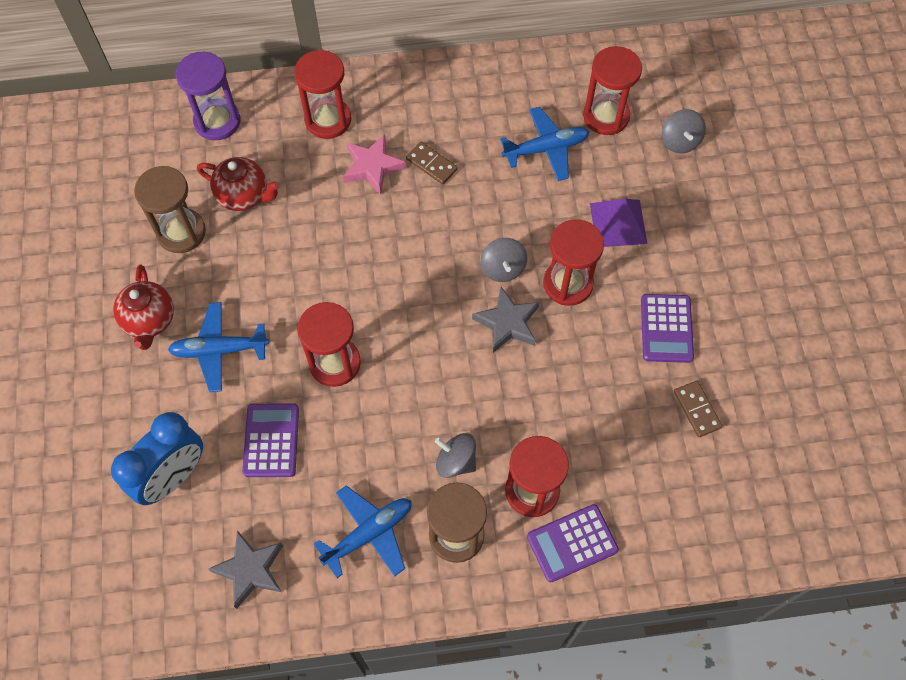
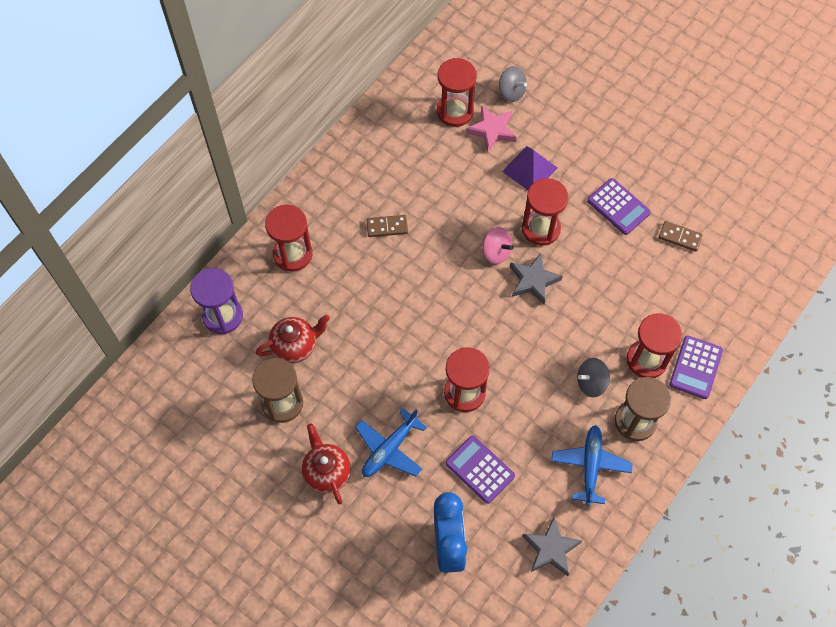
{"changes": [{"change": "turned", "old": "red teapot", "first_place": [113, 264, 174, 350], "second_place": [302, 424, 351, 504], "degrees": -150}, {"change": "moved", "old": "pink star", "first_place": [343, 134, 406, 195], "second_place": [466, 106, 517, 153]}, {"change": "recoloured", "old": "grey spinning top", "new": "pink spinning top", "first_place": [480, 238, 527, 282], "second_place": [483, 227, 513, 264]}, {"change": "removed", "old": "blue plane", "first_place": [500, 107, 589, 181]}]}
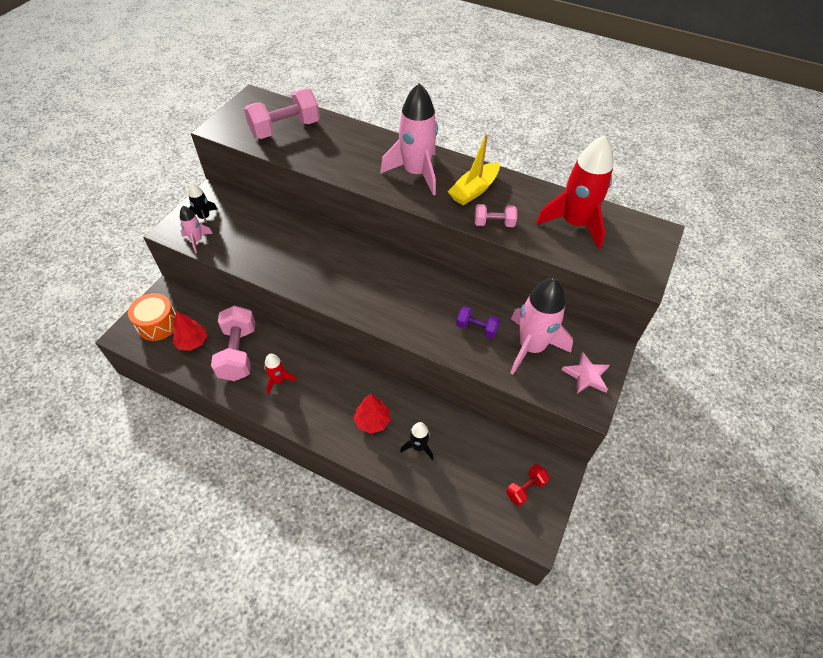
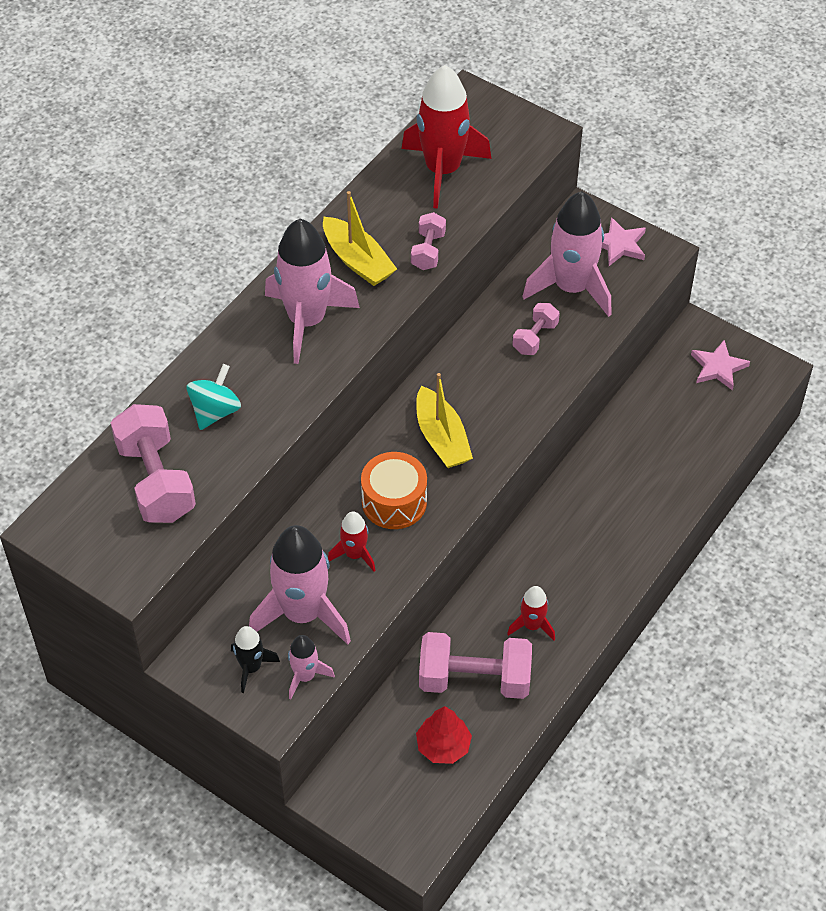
{"changes": [{"change": "added", "new": "turquoise spinning top", "second_place": [187, 364, 241, 430]}, {"change": "added", "new": "pink rocket", "second_place": [249, 525, 351, 645]}, {"change": "added", "new": "red rocket", "second_place": [328, 511, 376, 572]}, {"change": "moved", "old": "orange drum", "first_place": [128, 293, 176, 341], "second_place": [361, 452, 427, 529]}, {"change": "added", "new": "yellow boat", "second_place": [416, 373, 473, 468]}, {"change": "recoloured", "old": "purple dumbbell", "new": "pink dumbbell", "first_place": [456, 307, 500, 339], "second_place": [512, 303, 560, 355]}, {"change": "replaced", "old": "red dumbbell", "new": "pink star", "first_place": [506, 464, 550, 506], "second_place": [691, 340, 750, 391]}, {"change": "removed", "old": "red tree", "first_place": [353, 394, 391, 434]}, {"change": "removed", "old": "black rocket", "first_place": [400, 422, 433, 460]}]}
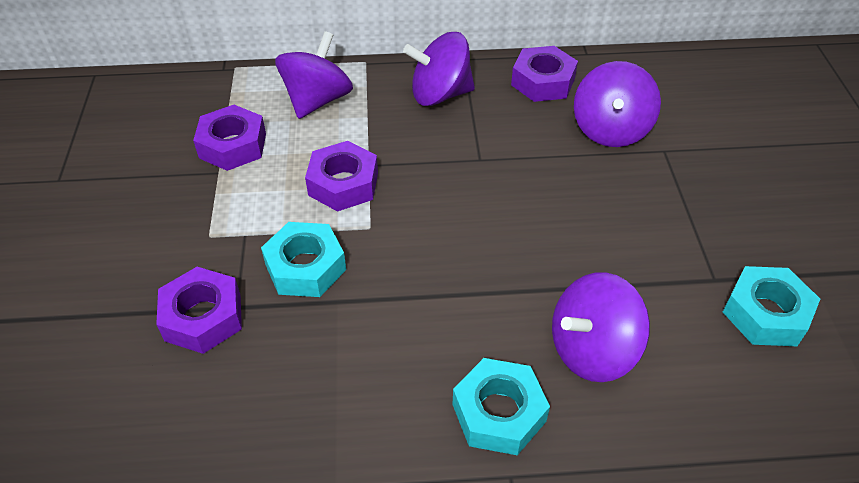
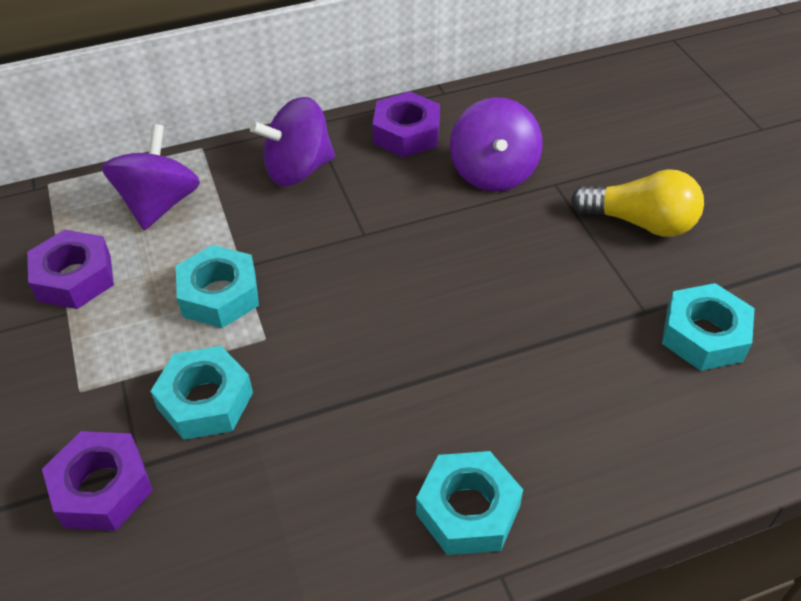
{"changes": [{"change": "recoloured", "old": "purple nut", "new": "turquoise nut", "first_place": [305, 141, 378, 212], "second_place": [176, 245, 259, 328]}, {"change": "added", "new": "yellow light bulb", "second_place": [571, 169, 704, 237]}, {"change": "removed", "old": "purple spinning top", "first_place": [552, 272, 650, 382]}]}
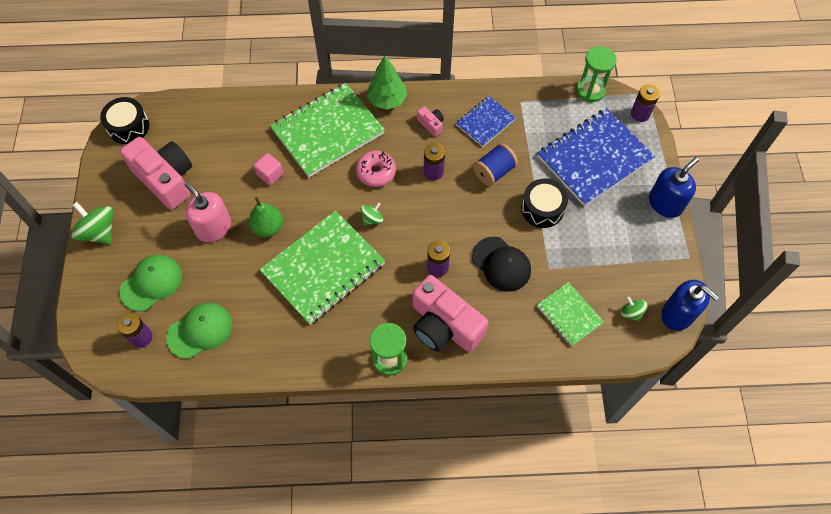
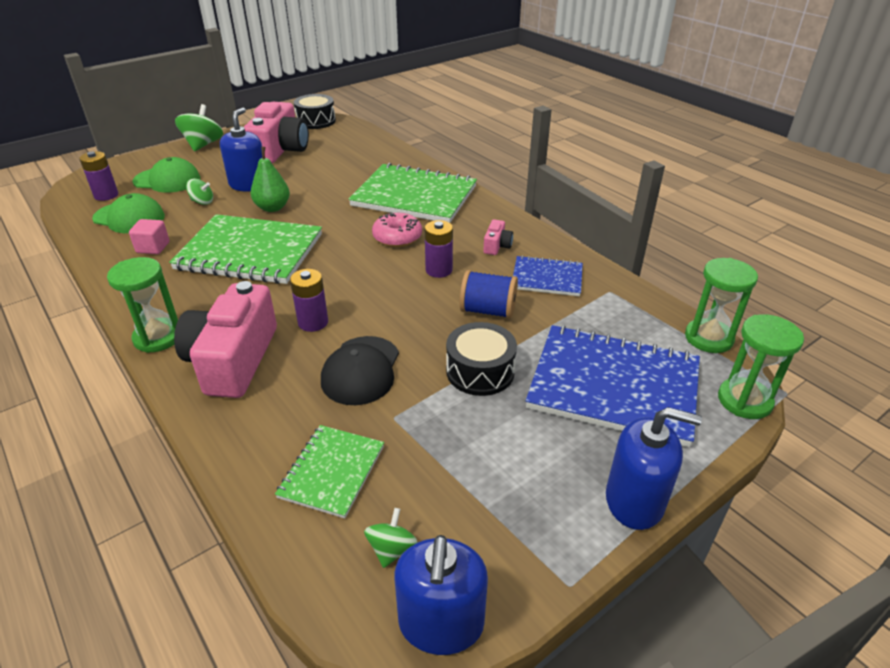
{"changes": [{"change": "moved", "old": "pink cube", "first_place": [254, 153, 284, 185], "second_place": [129, 219, 169, 254]}, {"change": "moved", "old": "green spinning top", "first_place": [361, 203, 383, 226], "second_place": [186, 179, 213, 205]}, {"change": "recoloured", "old": "pink soap dispenser", "new": "blue soap dispenser", "first_place": [185, 182, 231, 242], "second_place": [220, 108, 262, 192]}, {"change": "replaced", "old": "purple battery", "new": "green hourglass", "first_place": [631, 84, 660, 122], "second_place": [718, 314, 804, 419]}, {"change": "removed", "old": "green tree", "first_place": [367, 56, 407, 110]}]}
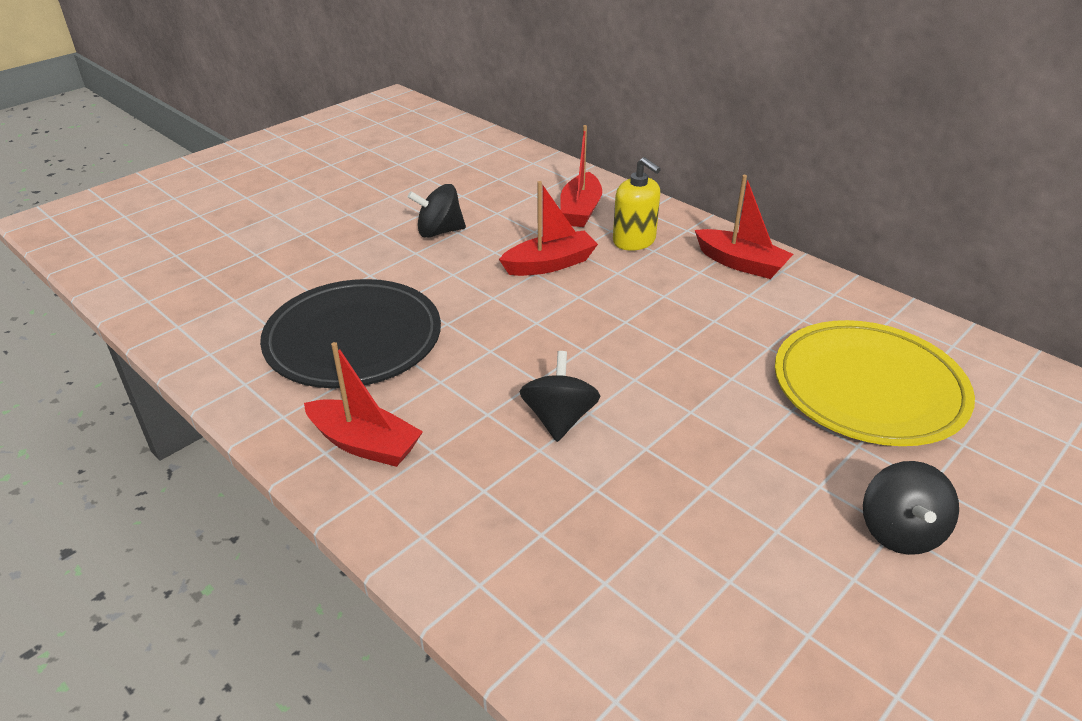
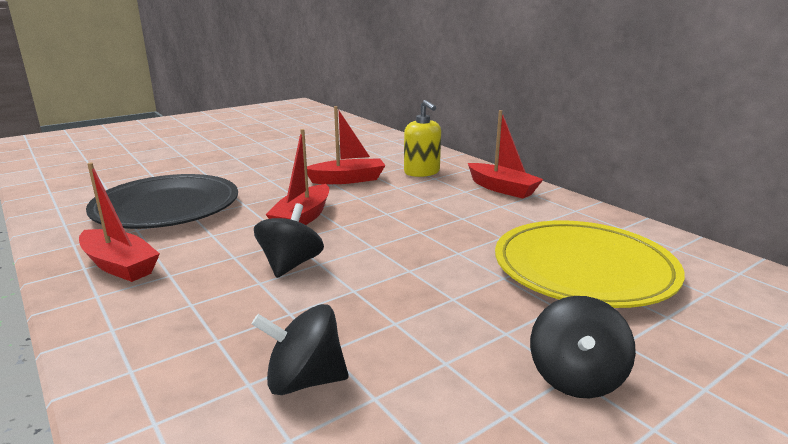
{"changes": [{"change": "moved", "old": "black spinning top", "first_place": [408, 184, 466, 238], "second_place": [252, 304, 349, 395]}, {"change": "moved", "old": "red boat", "first_place": [560, 125, 602, 227], "second_place": [265, 129, 329, 225]}]}
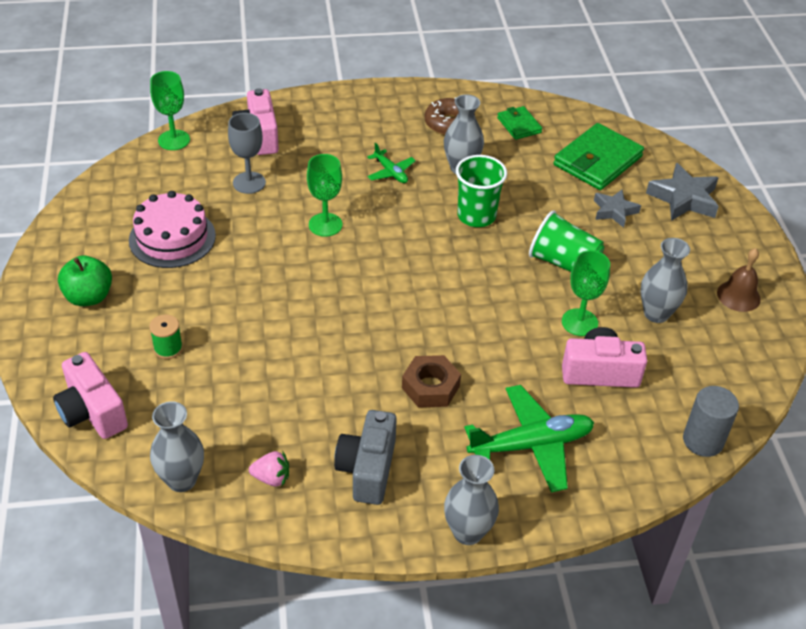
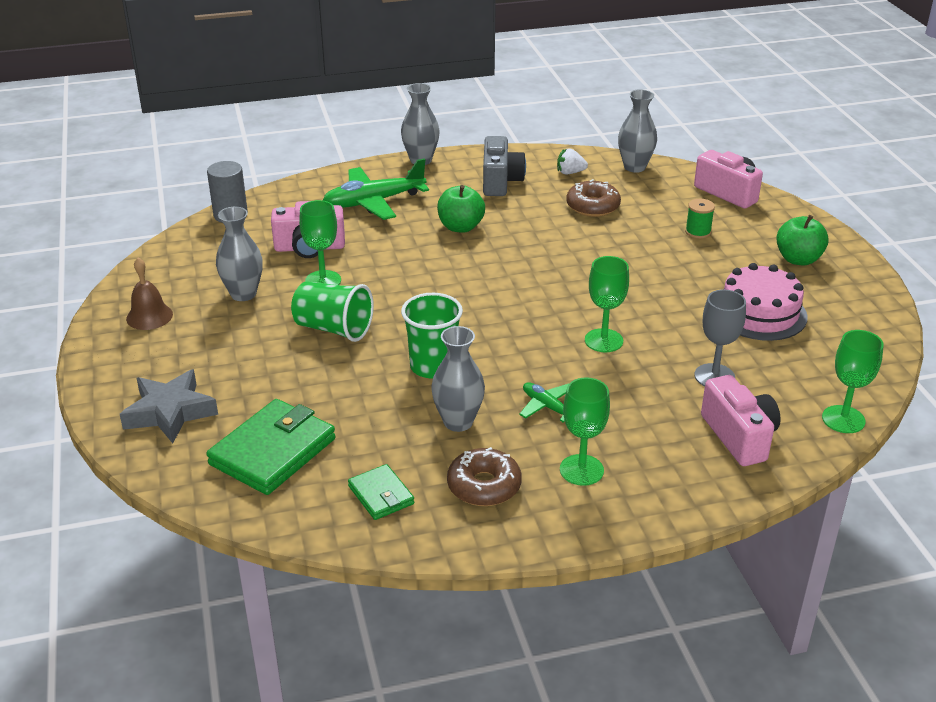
{"changes": [{"change": "replaced", "old": "brown nut", "new": "green apple", "first_place": [402, 355, 461, 408], "second_place": [437, 185, 485, 233]}, {"change": "recoloured", "old": "pink strawberry", "new": "white strawberry", "first_place": [249, 451, 289, 487], "second_place": [557, 148, 588, 174]}, {"change": "added", "new": "green goblet", "second_place": [560, 377, 610, 486]}, {"change": "added", "new": "brown donut", "second_place": [566, 179, 621, 217]}, {"change": "removed", "old": "grey star", "first_place": [594, 190, 641, 228]}]}
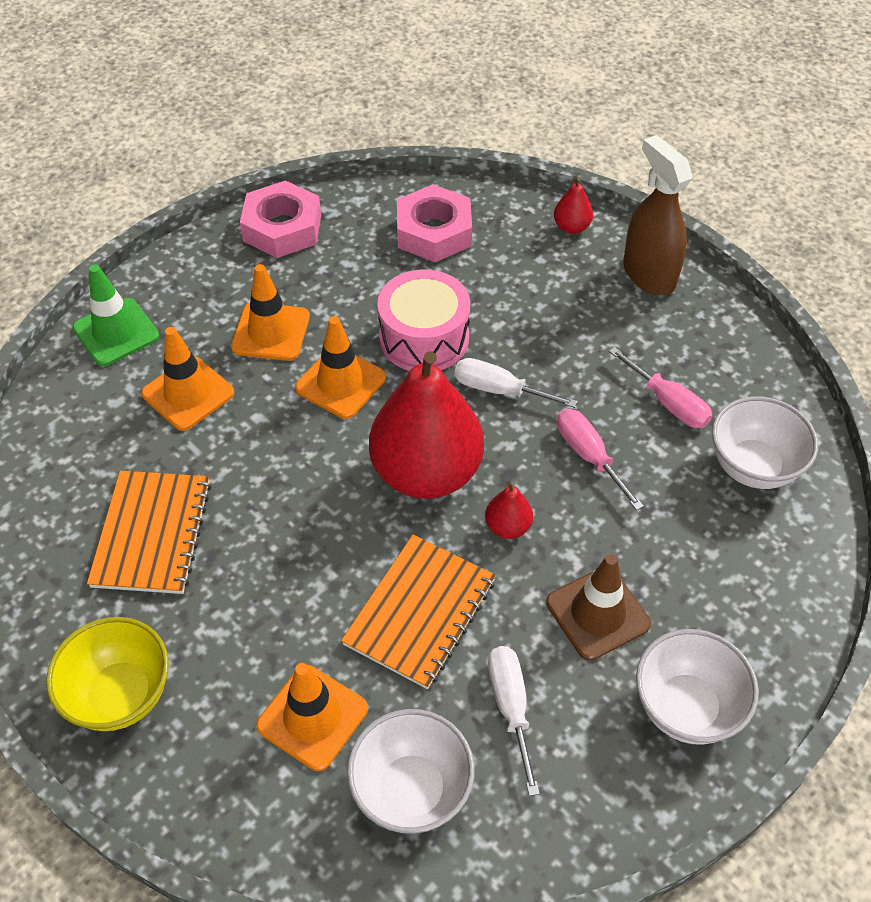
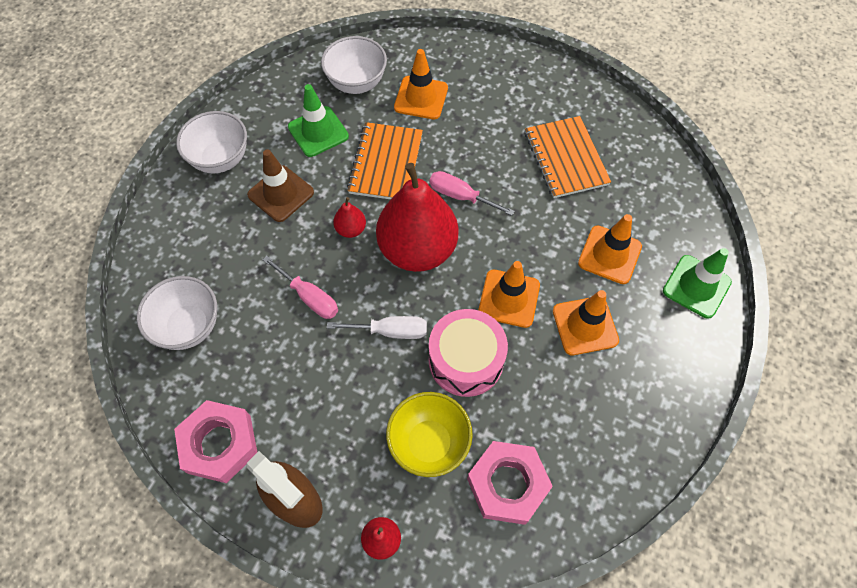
{"changes": [{"change": "moved", "old": "pink nut", "first_place": [240, 180, 321, 258], "second_place": [174, 400, 257, 483]}, {"change": "replaced", "old": "white screwdriver", "new": "green traffic cone", "first_place": [488, 646, 540, 796], "second_place": [288, 84, 349, 157]}, {"change": "moved", "old": "yellow bowl", "first_place": [46, 617, 169, 731], "second_place": [386, 392, 473, 477]}, {"change": "moved", "old": "pink screwdriver", "first_place": [609, 347, 713, 428], "second_place": [429, 171, 515, 216]}]}
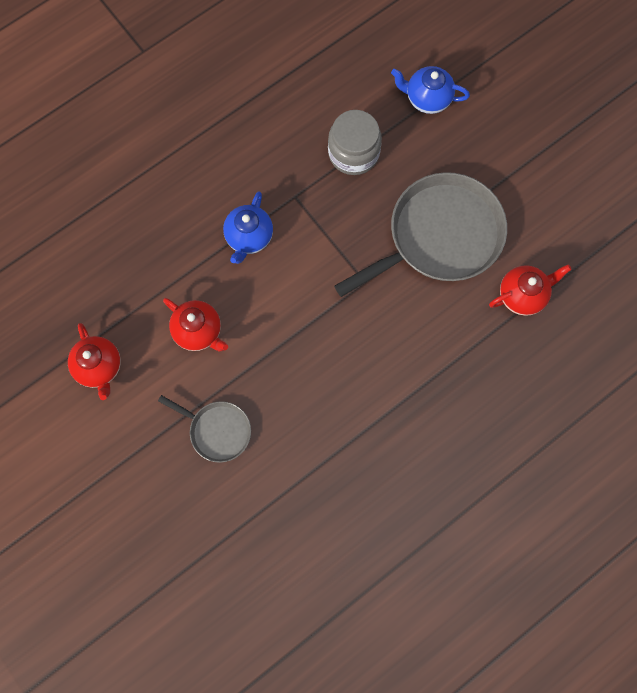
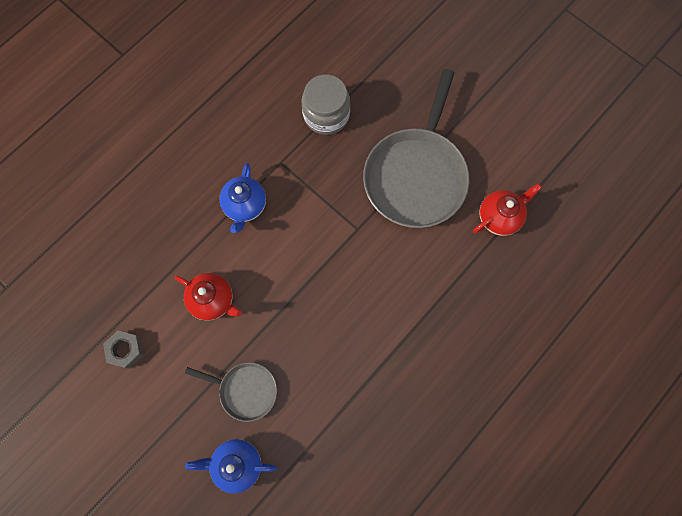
{"changes": [{"change": "replaced", "old": "red teapot", "new": "grey nut", "first_place": [68, 323, 121, 400], "second_place": [103, 331, 144, 369]}, {"change": "moved", "old": "blue teapot", "first_place": [391, 66, 470, 114], "second_place": [185, 439, 277, 494]}, {"change": "turned", "old": "grey pan", "first_place": [334, 172, 507, 297], "second_place": [363, 69, 469, 228], "degrees": 150}]}
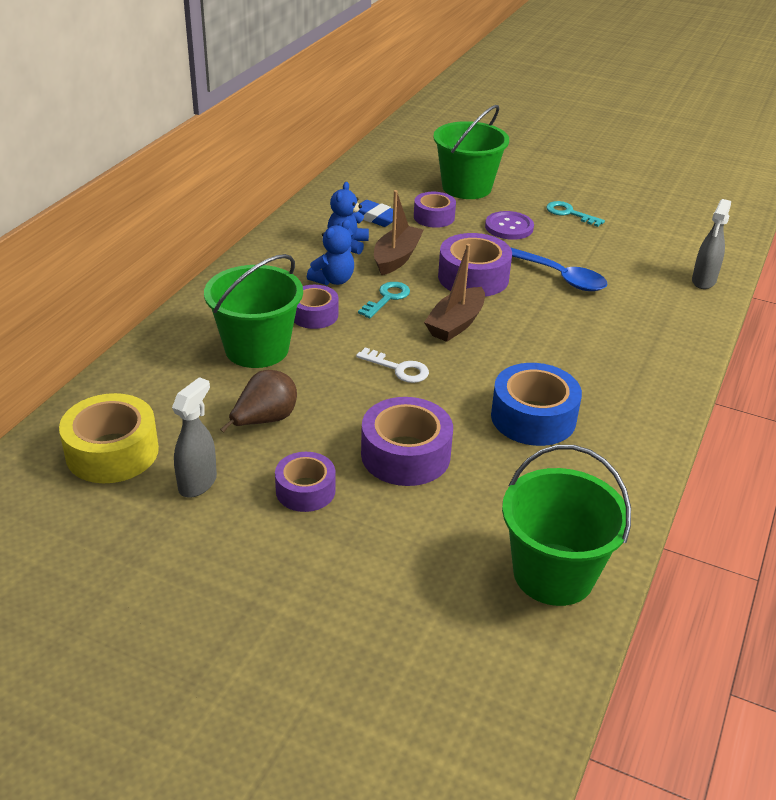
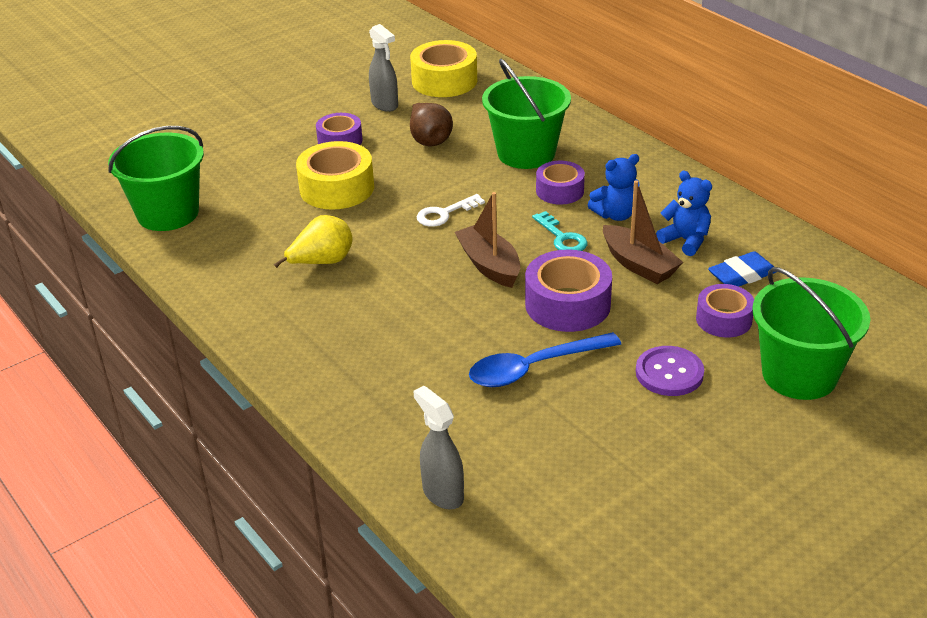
{"changes": [{"change": "replaced", "old": "blue tape", "new": "yellow pear", "first_place": [491, 363, 582, 446], "second_place": [274, 215, 353, 268]}, {"change": "recoloured", "old": "purple tape", "new": "yellow tape", "first_place": [361, 397, 453, 486], "second_place": [296, 141, 374, 210]}, {"change": "turned", "old": "blue teddy bear", "first_place": [307, 220, 354, 285], "second_place": [588, 154, 640, 221], "degrees": -90}, {"change": "removed", "old": "turquoise key", "first_place": [546, 201, 605, 227]}]}
